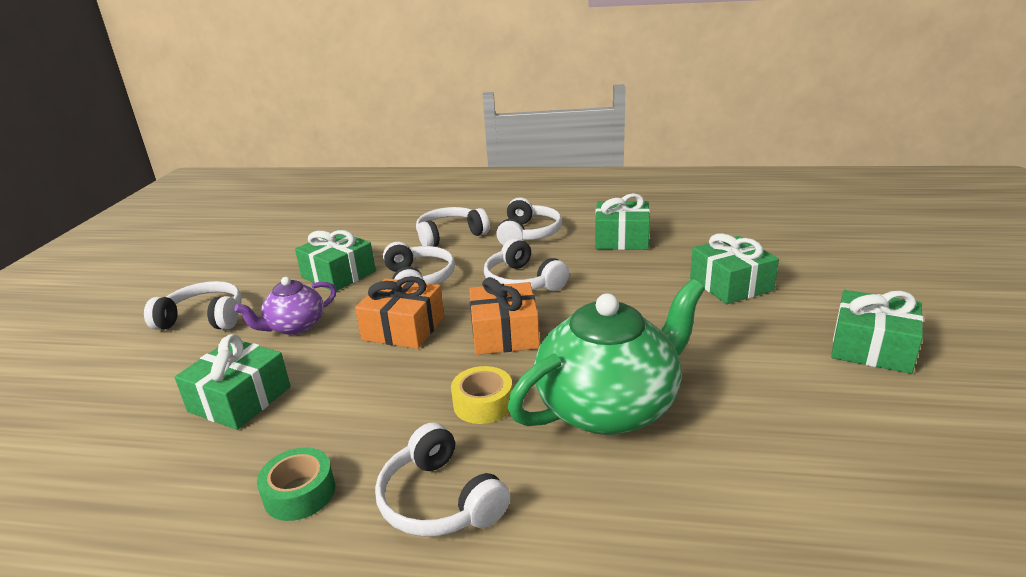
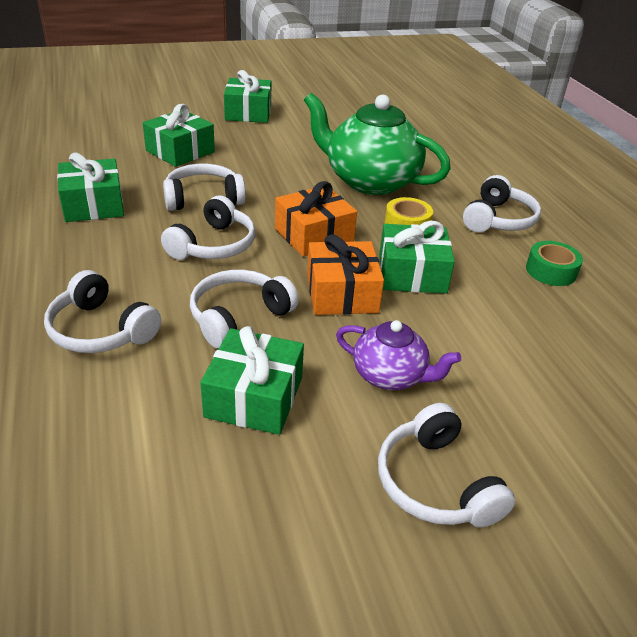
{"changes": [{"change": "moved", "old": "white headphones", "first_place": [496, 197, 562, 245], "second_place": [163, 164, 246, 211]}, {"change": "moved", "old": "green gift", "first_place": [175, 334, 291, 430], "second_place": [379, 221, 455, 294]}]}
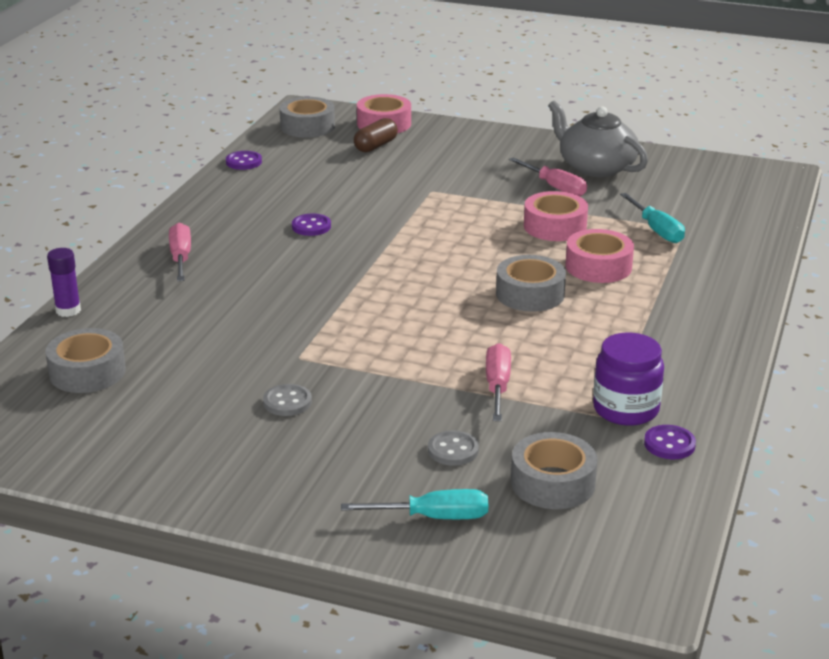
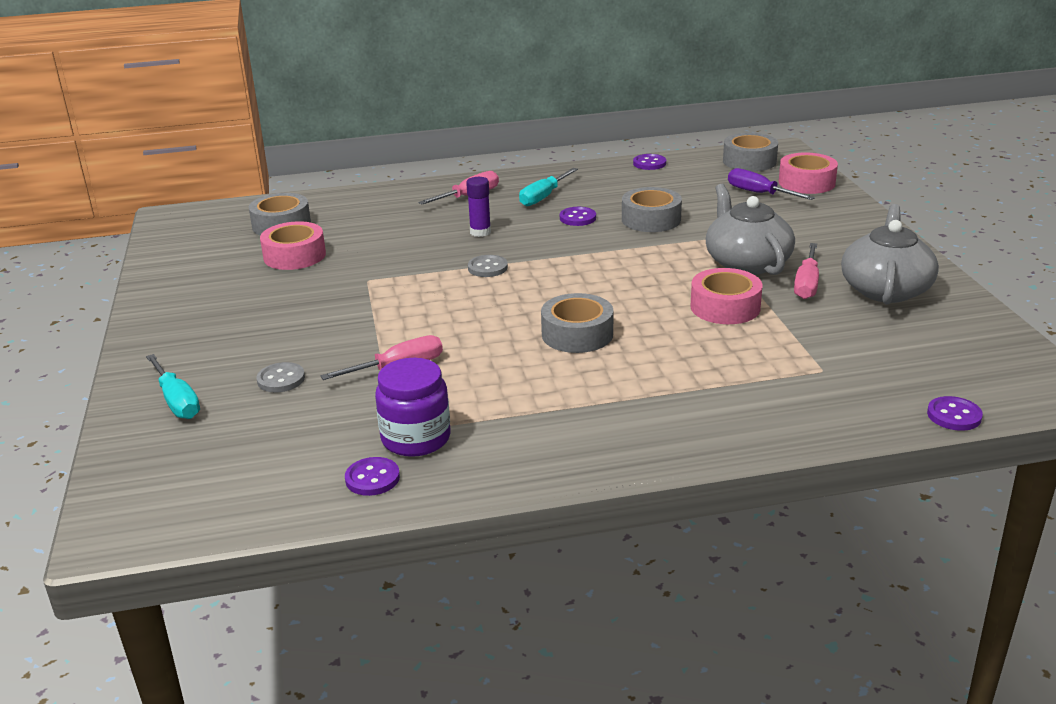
{"changes": [{"change": "moved", "old": "pink tape", "first_place": [566, 229, 634, 283], "second_place": [260, 221, 326, 270]}, {"change": "moved", "old": "purple glue stick", "first_place": [47, 248, 81, 317], "second_place": [466, 177, 491, 237]}, {"change": "moved", "old": "grey button", "first_place": [263, 384, 312, 416], "second_place": [468, 255, 508, 277]}, {"change": "moved", "old": "turquoise screwdriver", "first_place": [620, 193, 685, 243], "second_place": [519, 168, 578, 206]}, {"change": "moved", "old": "grey tape", "first_place": [511, 432, 598, 509], "second_place": [622, 187, 682, 232]}, {"change": "added", "new": "grey teapot", "second_place": [706, 184, 795, 275]}, {"change": "replaced", "old": "brown capsule", "new": "purple screwdriver", "first_place": [354, 118, 398, 152], "second_place": [728, 168, 815, 200]}, {"change": "added", "new": "purple button", "second_place": [927, 396, 983, 431]}]}
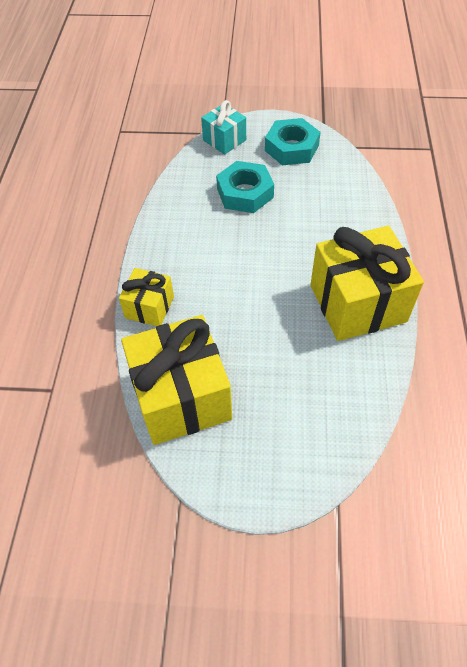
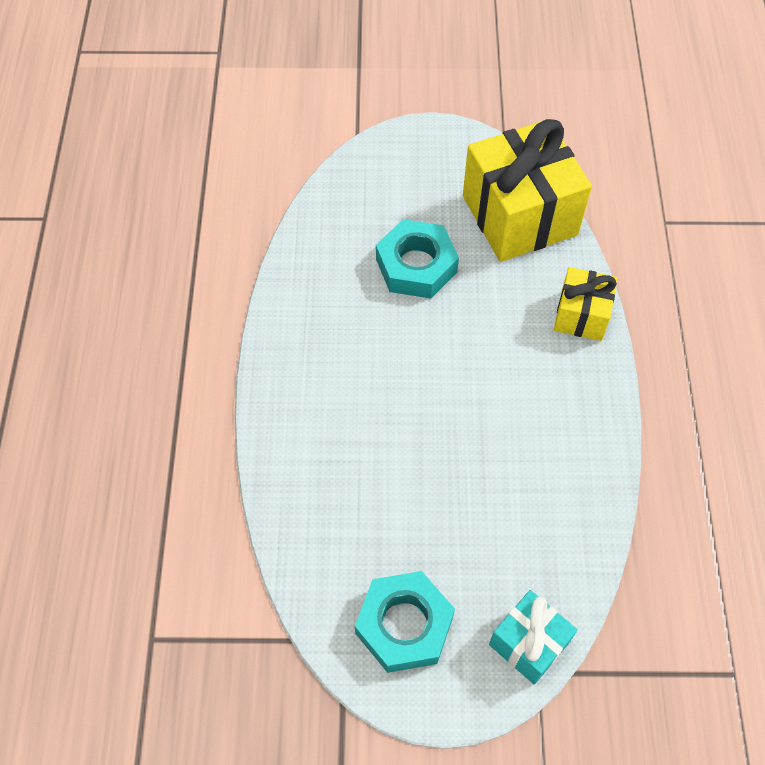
{"changes": [{"change": "moved", "old": "turquoise nut", "first_place": [216, 161, 274, 213], "second_place": [376, 219, 459, 299]}, {"change": "removed", "old": "yellow gift", "first_place": [310, 226, 424, 341]}]}
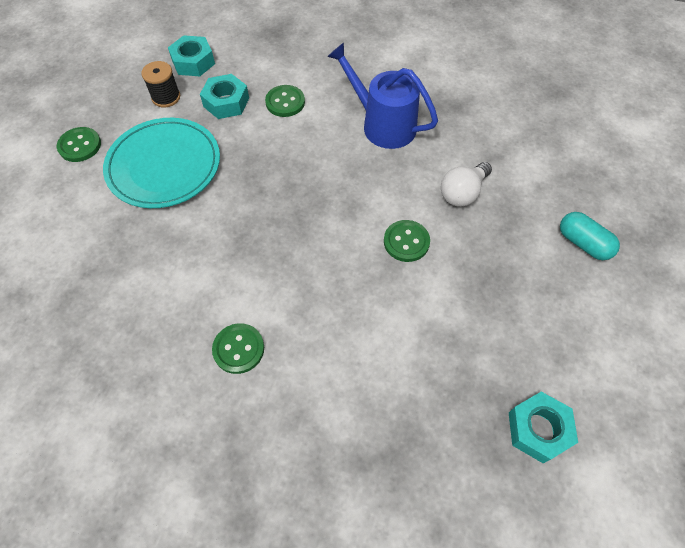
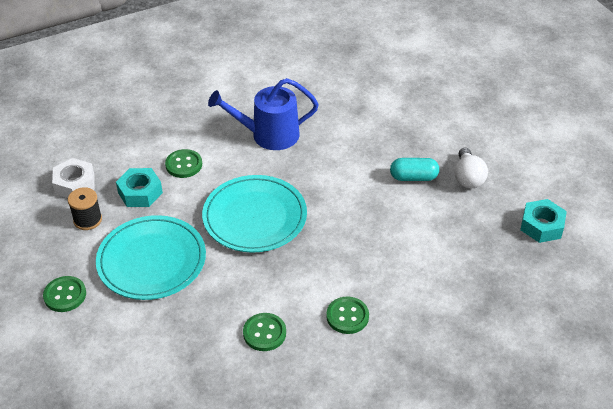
{"changes": [{"change": "recoloured", "old": "turquoise nut", "new": "white nut", "first_place": [168, 35, 215, 76], "second_place": [52, 158, 94, 198]}, {"change": "added", "new": "turquoise plate", "second_place": [202, 175, 307, 253]}, {"change": "moved", "old": "green button", "first_place": [384, 220, 430, 262], "second_place": [243, 313, 286, 351]}, {"change": "moved", "old": "turquoise capsule", "first_place": [560, 212, 620, 260], "second_place": [390, 158, 439, 181]}, {"change": "moved", "old": "white light bulb", "first_place": [441, 162, 492, 207], "second_place": [454, 148, 488, 188]}]}
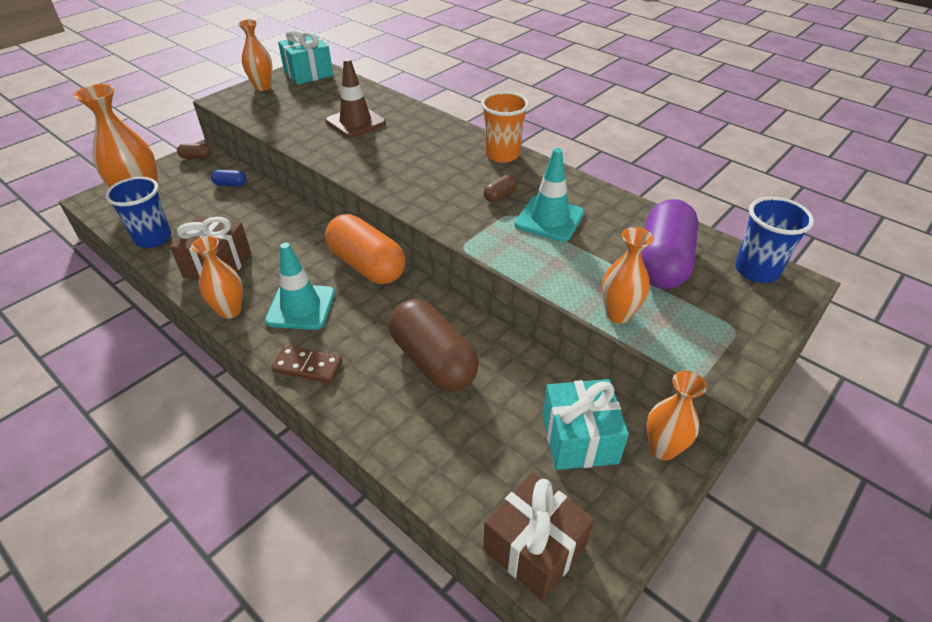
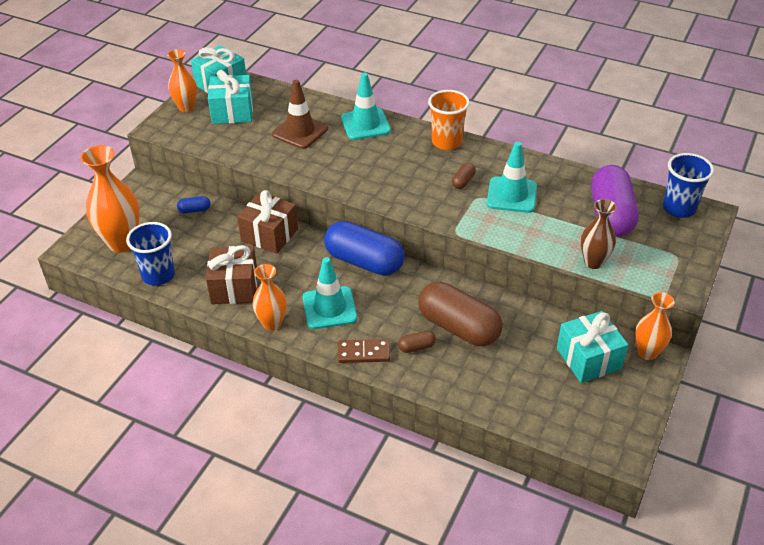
{"changes": [{"change": "added", "new": "turquoise gift", "second_place": [208, 70, 253, 124]}, {"change": "moved", "old": "brown gift", "first_place": [483, 472, 594, 601], "second_place": [237, 190, 298, 254]}, {"change": "recoloured", "old": "orange capsule", "new": "blue capsule", "first_place": [325, 214, 406, 284], "second_place": [324, 221, 405, 276]}, {"change": "added", "new": "turquoise traffic cone", "second_place": [341, 73, 391, 140]}, {"change": "moved", "old": "brown capsule", "first_place": [177, 143, 211, 159], "second_place": [398, 331, 436, 353]}, {"change": "recoloured", "old": "orange vase", "new": "brown vase", "first_place": [602, 227, 653, 323], "second_place": [581, 199, 617, 269]}]}
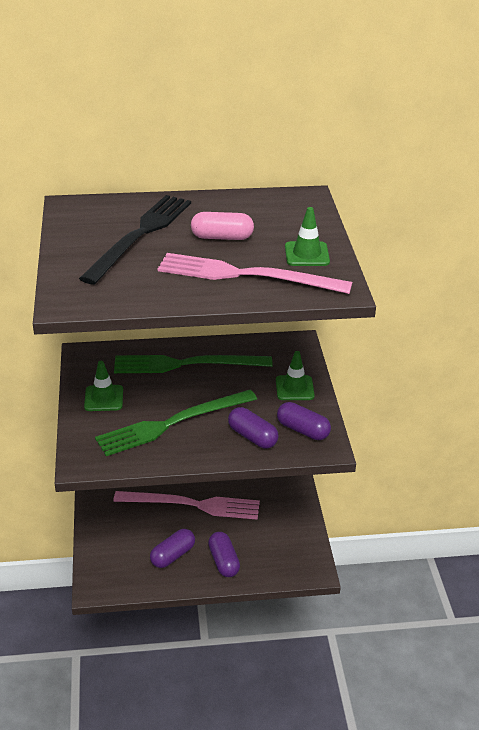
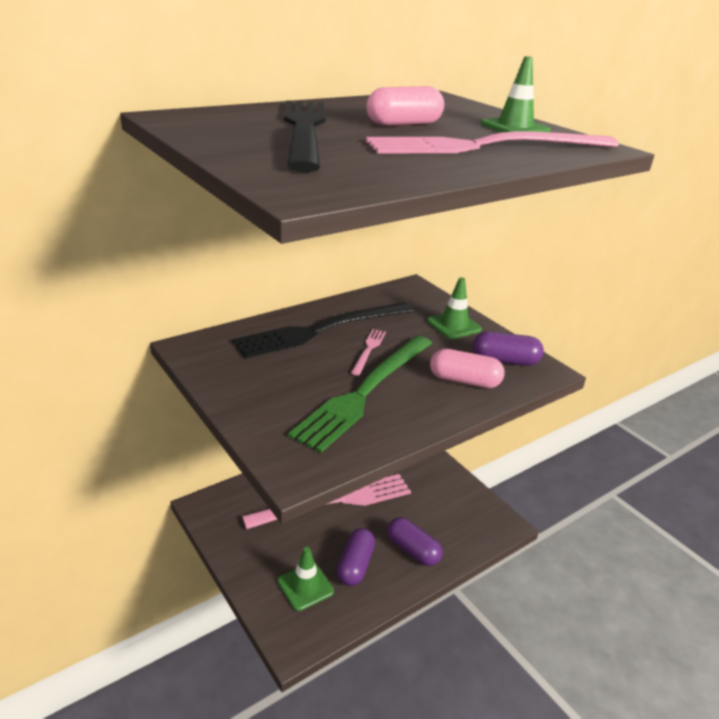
{"changes": [{"change": "recoloured", "old": "green fork", "new": "black fork", "first_place": [114, 355, 272, 373], "second_place": [233, 302, 414, 358]}, {"change": "moved", "old": "green traffic cone", "first_place": [84, 361, 123, 411], "second_place": [278, 547, 334, 611]}, {"change": "added", "new": "pink fork", "second_place": [351, 329, 386, 376]}, {"change": "recoloured", "old": "purple capsule", "new": "pink capsule", "first_place": [228, 407, 279, 449], "second_place": [430, 349, 505, 388]}]}
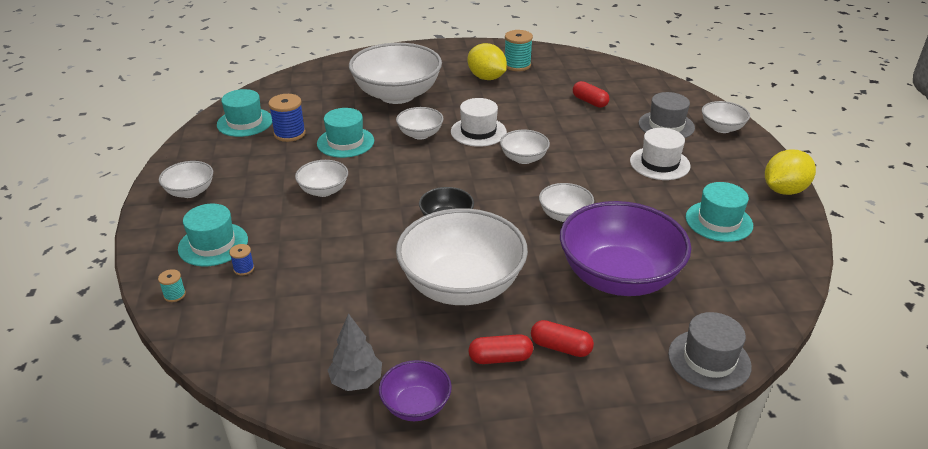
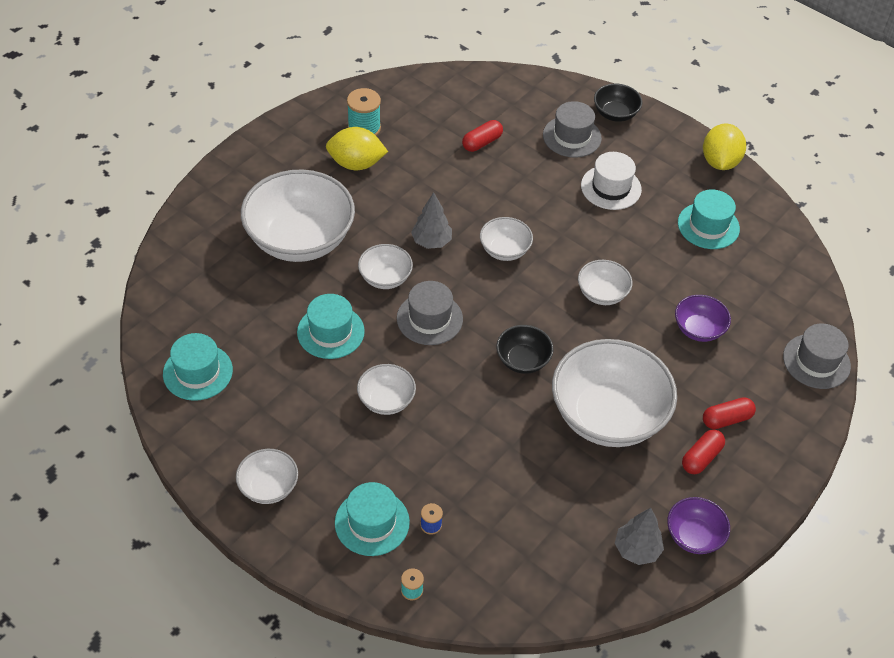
{"changes": [{"change": "added", "new": "grey hat", "second_place": [397, 281, 463, 345]}, {"change": "replaced", "old": "white hat", "new": "grey tree", "first_place": [451, 98, 507, 147], "second_place": [411, 192, 452, 249]}, {"change": "turned", "old": "red capsule", "first_place": [573, 81, 610, 108], "second_place": [462, 120, 503, 152], "degrees": -45}, {"change": "recoloured", "old": "white bowl", "new": "black bowl", "first_place": [702, 101, 750, 133], "second_place": [594, 84, 643, 122]}, {"change": "resized", "old": "purple bowl", "first_place": [560, 201, 691, 296], "second_place": [675, 295, 731, 342], "factor": 0.48}, {"change": "removed", "old": "blue spool", "first_place": [269, 94, 306, 142]}]}
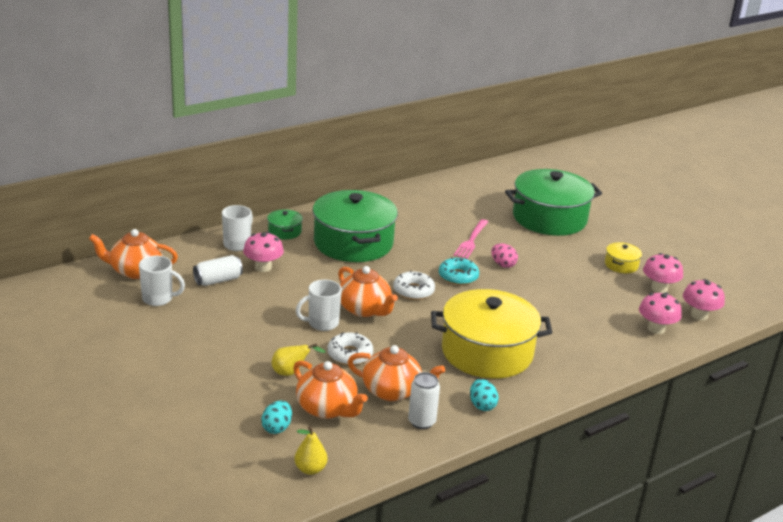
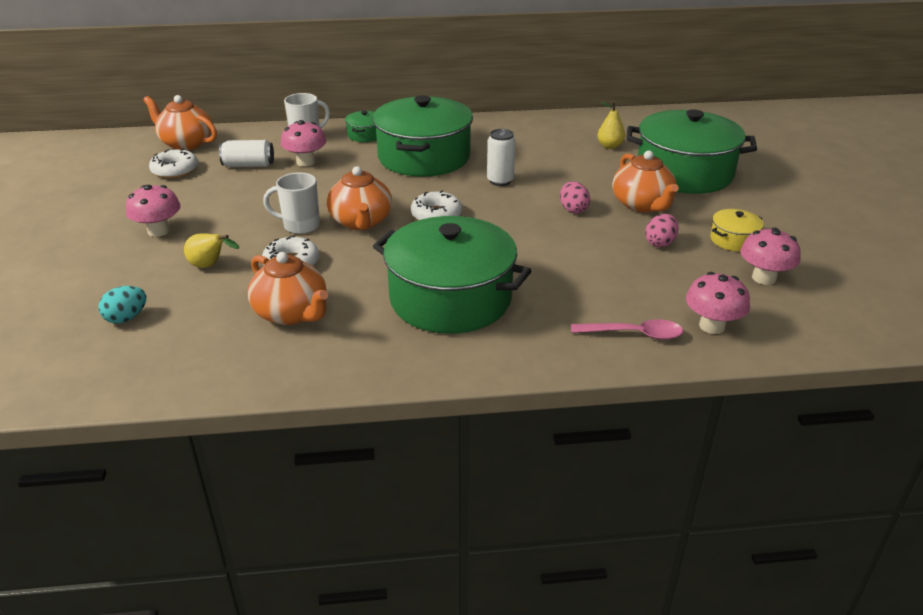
{"changes": [{"change": "moved", "old": "pink mushroom", "first_place": [683, 279, 725, 320], "second_place": [126, 185, 181, 237]}, {"change": "replaced", "old": "white mug", "new": "white donut", "first_place": [139, 256, 185, 306], "second_place": [149, 149, 198, 179]}, {"change": "recoloured", "old": "yellow pot", "new": "green pot", "first_place": [431, 289, 553, 378], "second_place": [373, 216, 531, 334]}, {"change": "moved", "old": "white can", "first_place": [408, 372, 440, 429], "second_place": [487, 129, 516, 186]}, {"change": "added", "new": "pink spoon", "second_place": [571, 319, 683, 340]}, {"change": "moved", "old": "yellow pear", "first_place": [294, 426, 328, 475], "second_place": [597, 102, 625, 149]}, {"change": "moved", "old": "orange teapot", "first_place": [293, 360, 368, 419], "second_place": [612, 151, 679, 212]}, {"change": "added", "new": "pink egg", "second_place": [645, 214, 678, 247]}, {"change": "removed", "old": "turquoise donut", "first_place": [439, 257, 479, 285]}, {"change": "removed", "old": "pink fork", "first_place": [454, 219, 488, 259]}, {"change": "removed", "old": "turquoise egg", "first_place": [470, 379, 499, 411]}]}
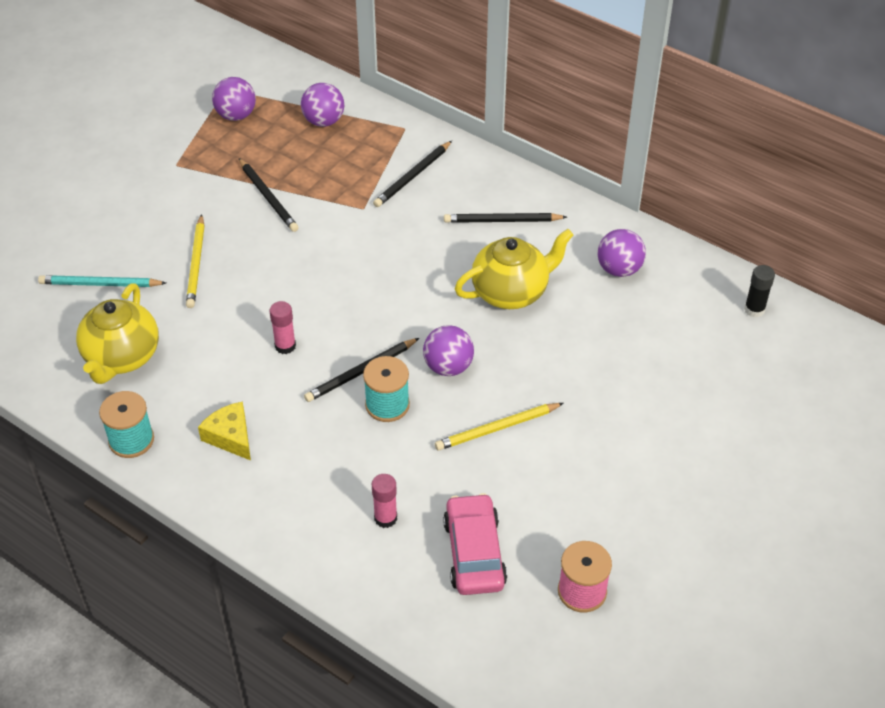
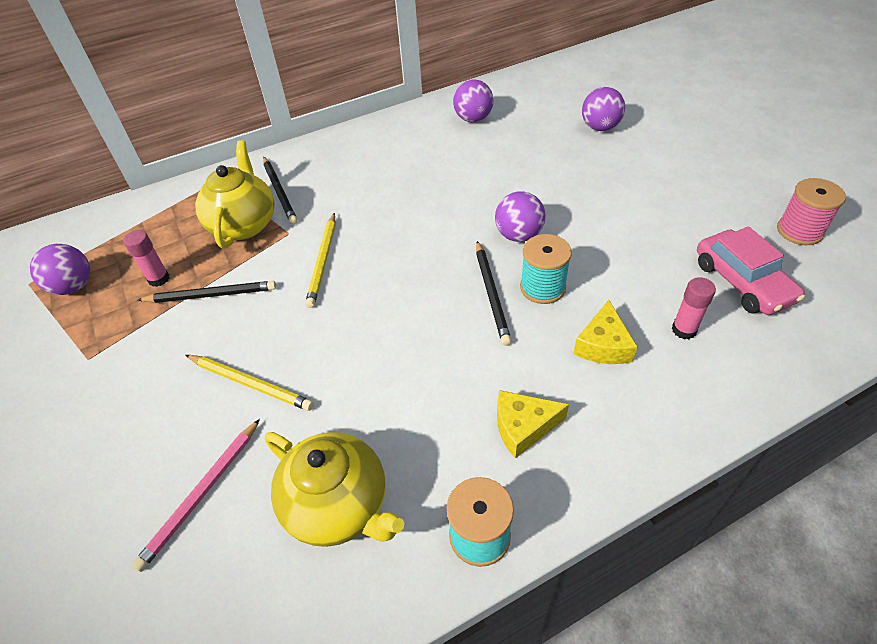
{"changes": [{"change": "moved", "old": "pink glue stick", "first_place": [269, 301, 296, 354], "second_place": [123, 230, 170, 287]}, {"change": "recoloured", "old": "turquoise pencil", "new": "pink pencil", "first_place": [38, 275, 166, 287], "second_place": [131, 419, 260, 572]}, {"change": "moved", "old": "yellow teapot", "first_place": [455, 229, 573, 309], "second_place": [195, 140, 275, 249]}, {"change": "moved", "old": "yellow pencil", "first_place": [435, 403, 564, 450], "second_place": [305, 213, 336, 308]}, {"change": "added", "new": "yellow cheese", "second_place": [573, 300, 637, 364]}, {"change": "moved", "old": "purple ball", "first_place": [301, 83, 344, 127], "second_place": [582, 87, 625, 131]}, {"change": "turned", "old": "pink car", "first_place": [443, 493, 507, 595], "second_place": [697, 226, 805, 315], "degrees": -135}, {"change": "removed", "old": "black pencil", "first_place": [444, 213, 567, 223]}, {"change": "removed", "old": "black glue stick", "first_place": [744, 265, 775, 318]}]}
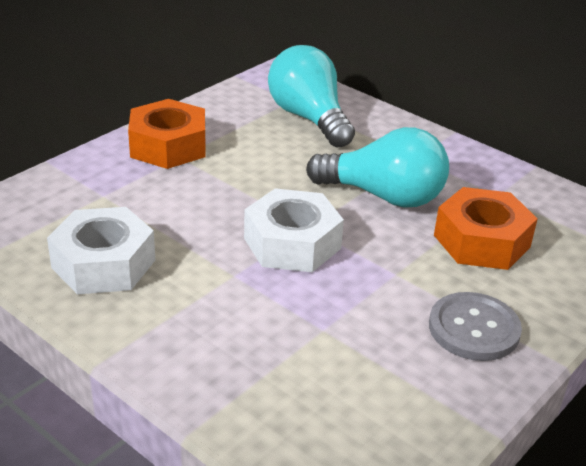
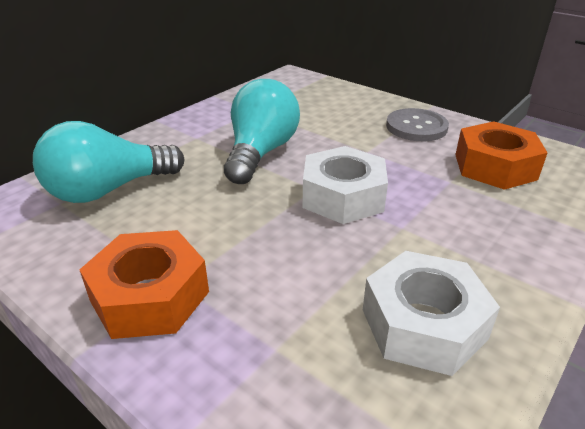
{"changes": [{"change": "moved", "old": "orange nut", "first_place": [434, 187, 537, 270], "second_place": [455, 121, 548, 190]}]}
